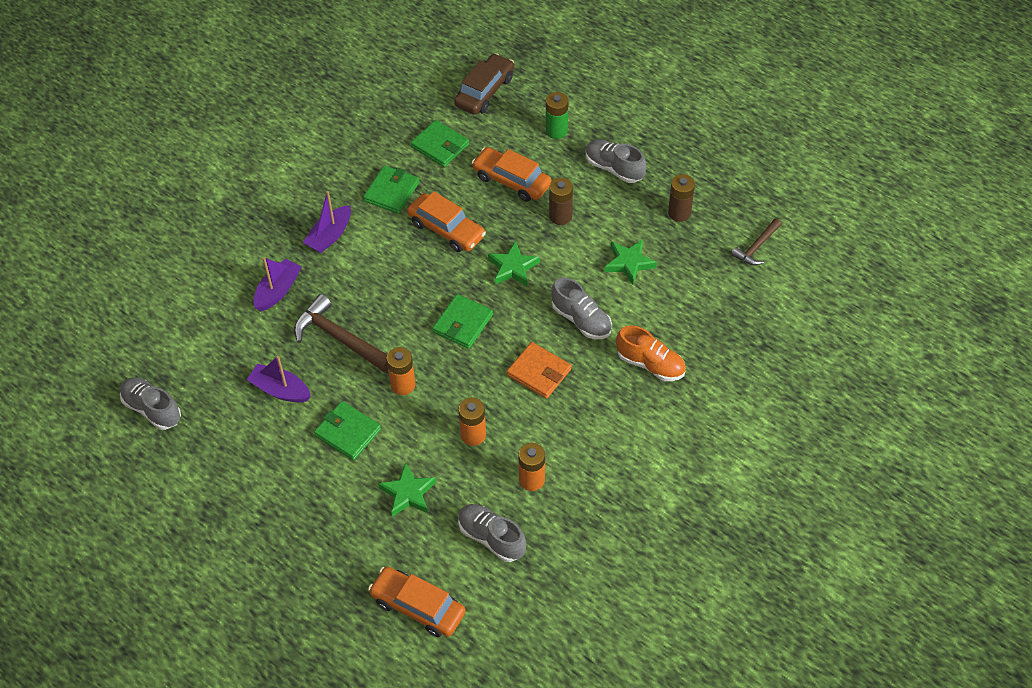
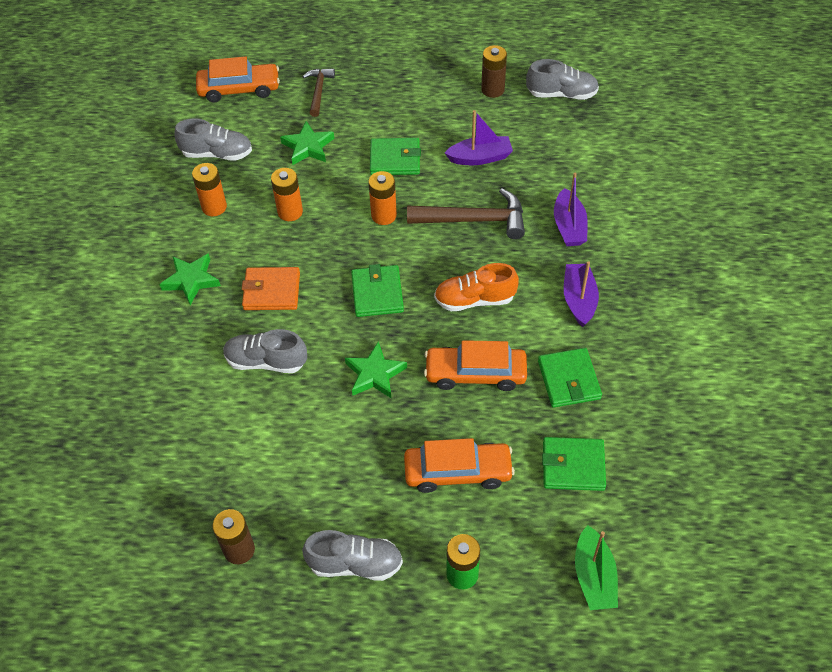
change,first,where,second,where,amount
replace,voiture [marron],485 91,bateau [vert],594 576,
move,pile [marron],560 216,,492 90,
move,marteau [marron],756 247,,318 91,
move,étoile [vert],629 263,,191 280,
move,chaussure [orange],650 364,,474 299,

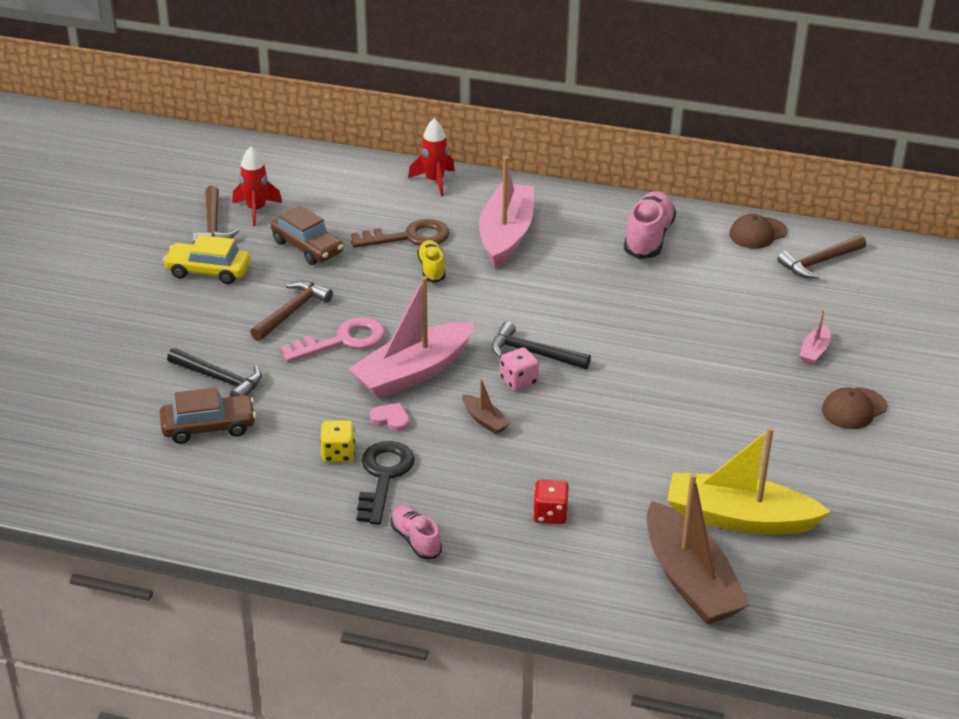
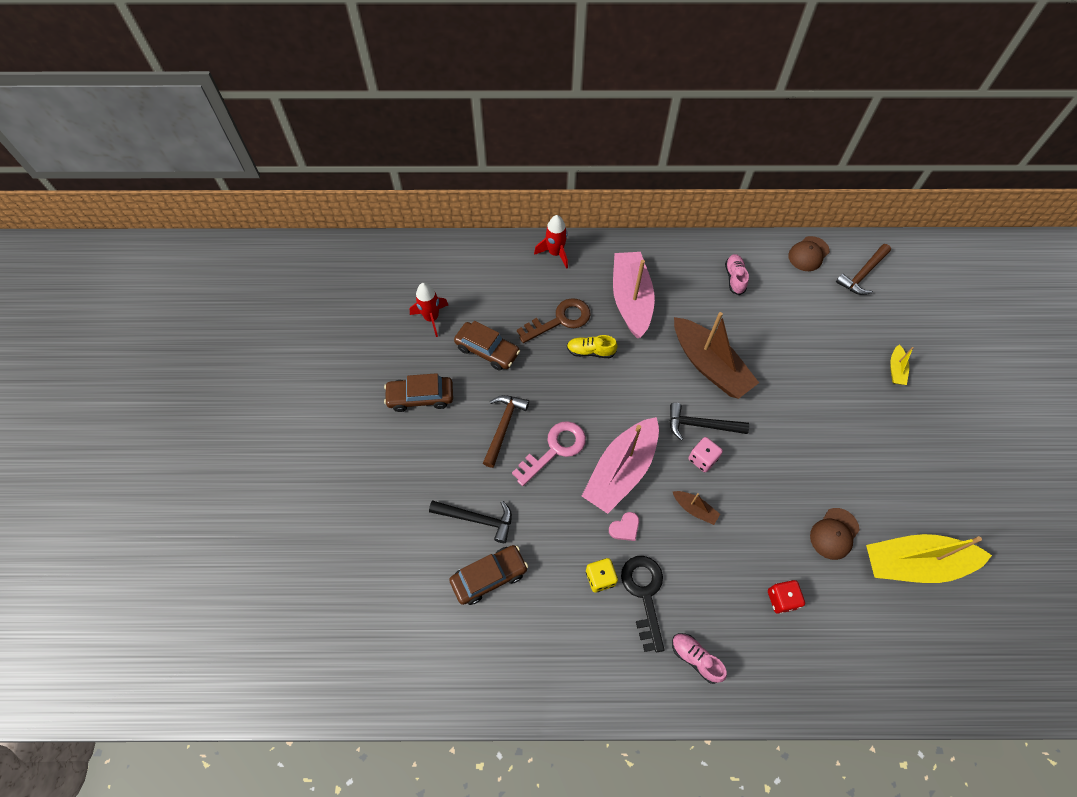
change,first,where,second,where,amount
delete,marteau [marron],213 225,,,
resize,chaussure [rose],648 238,,734 278,x0.59
recolor,voiture [jaune],208 271,voiture [marron],420 397,
rotate,chaussure [jaune],431 269,,590 351,60 degrees counterclockwise
recolor,bateau [rose],814 351,bateau [jaune],896 369,
move,casquette [marron],854 409,,834 533,
rotate,cœur [rose],391 419,,625 528,135 degrees clockwise
move,bateau [marron],690 580,,709 365,

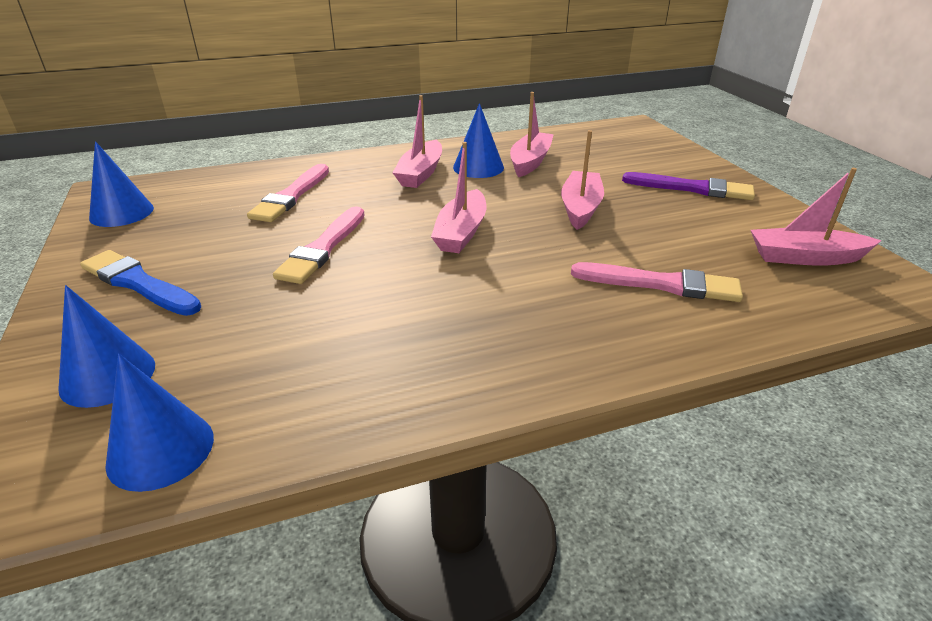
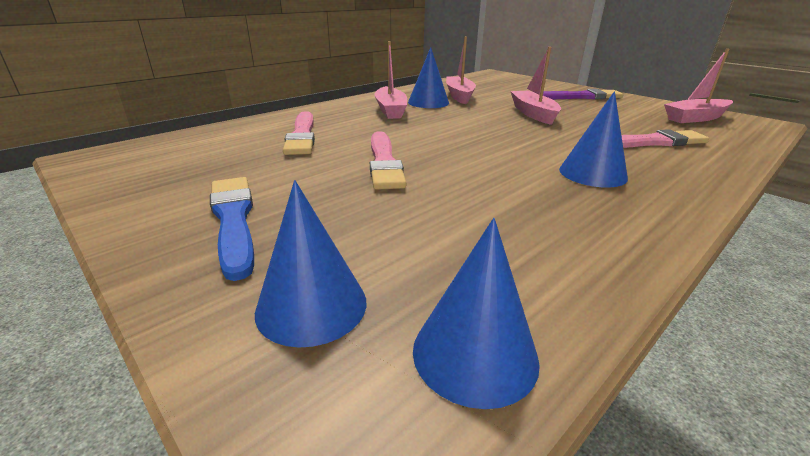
change,first,where,second,where,amount
move,cône [bleu],121 213,,592 173,
delete,bateau [rose],461 232,,,
rotate,pinceau [bleu],138 283,,233 220,60 degrees clockwise

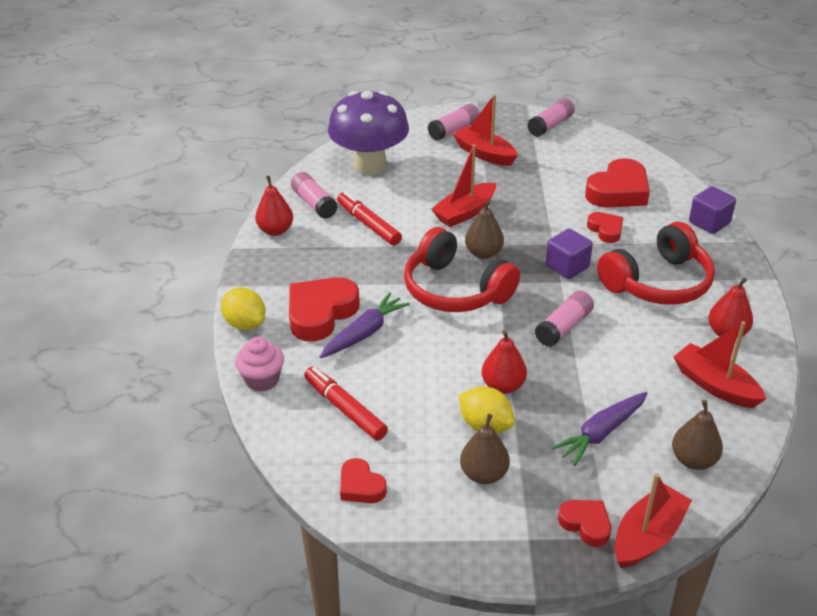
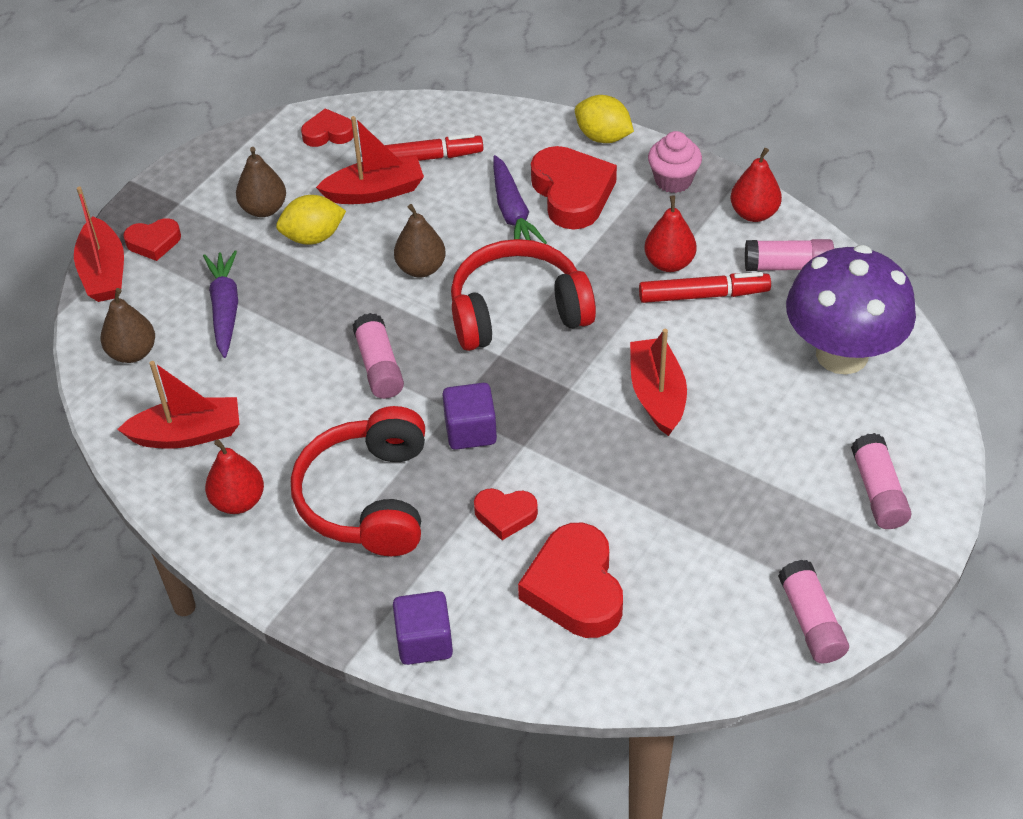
change,first,where,second,where,amount
move,bateau [rouge],484 154,,375 192,
move,poire [marron],483 253,,421 268,
rotate,citron [jaune],245 324,,603 137,45 degrees clockwise
move,poire [rouge],503 386,,669 263,
move,muffin [rose],262 380,,673 180,

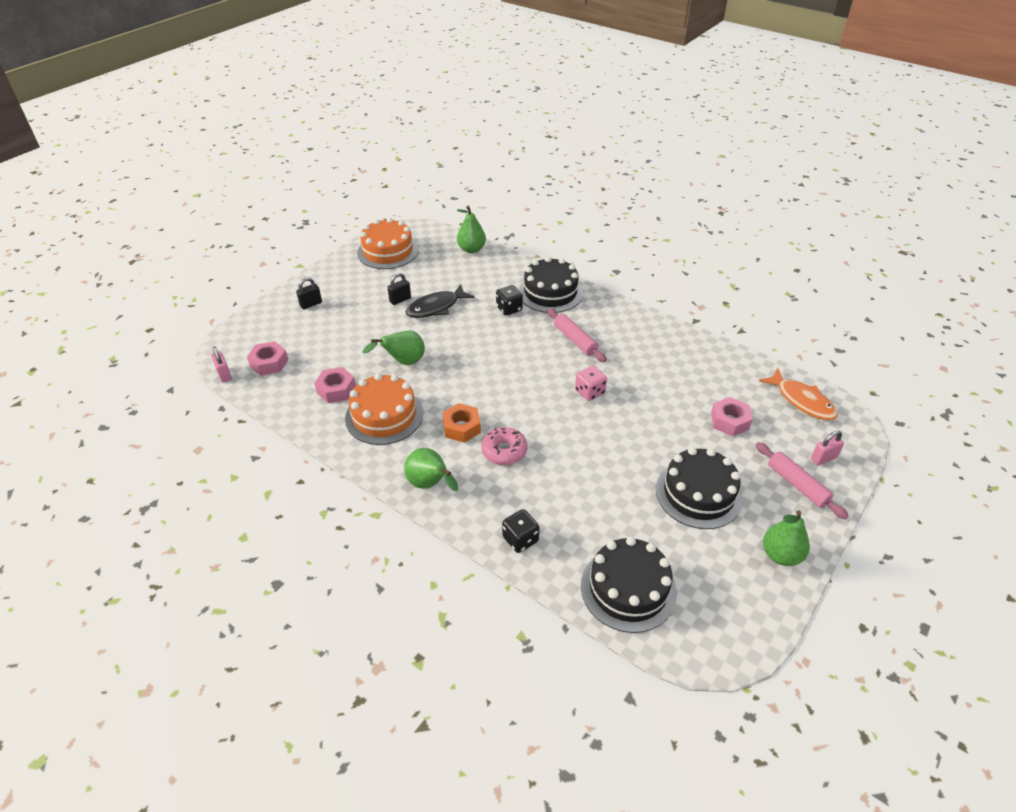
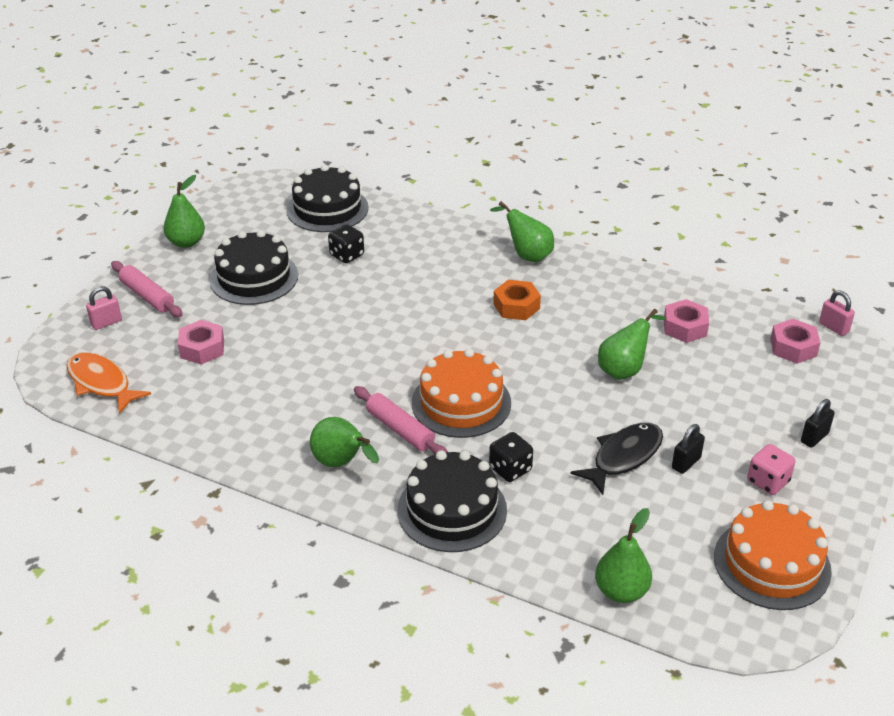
change,first,where,second,where,amount
move,dé [rose],589 392,,768 481,
move,gâteau [orange],384 415,,461 403,
delete,beignet [rose],504 451,,,
move,dé [noir],520 539,,347 255,
insert,,,poire [vert],342 463,

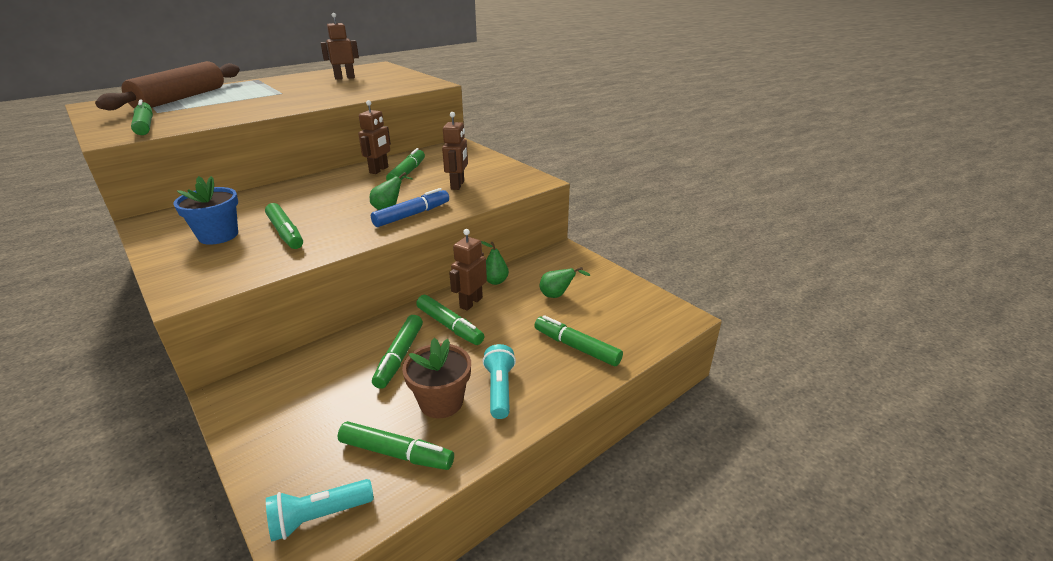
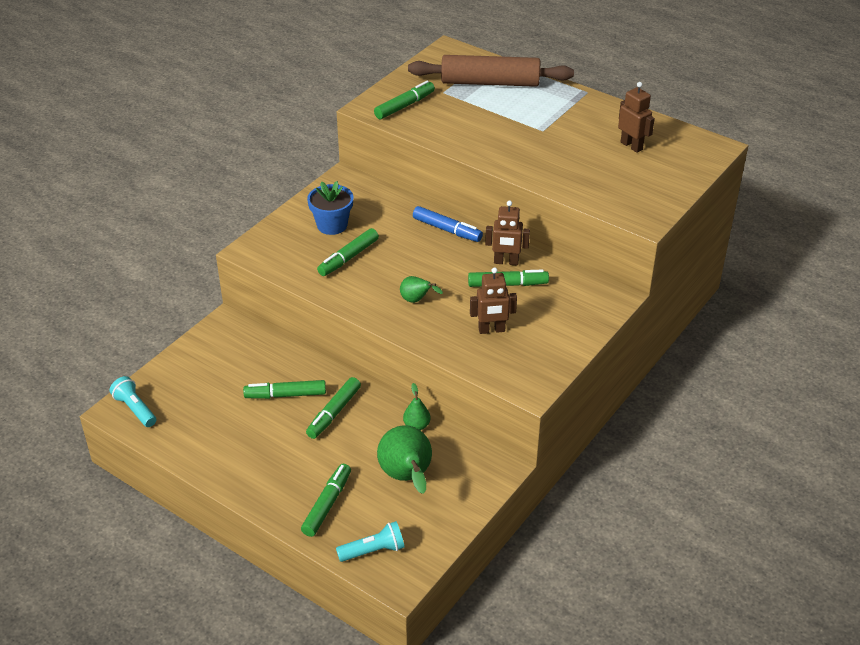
change,first,where,second,where,amount
move,feutre [bleu],412 215,,447 230,
delete,robot [marron],471 302,,,
resize,poire [vert],557 295,,407 477,x1.92
delete,pot de fleurs [marron],441 402,,,
move,lampe de poche [turquoise],499 389,,373 551,
delete,feutre [vert],396 453,,,

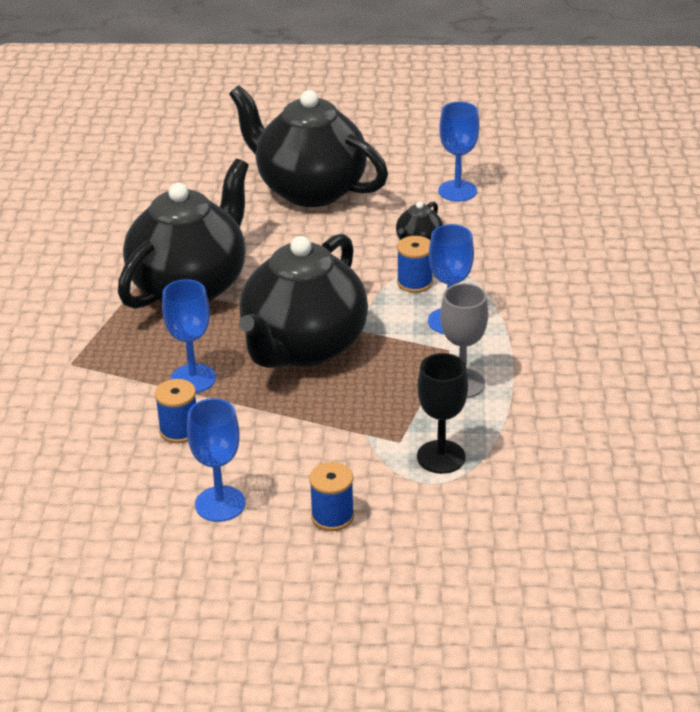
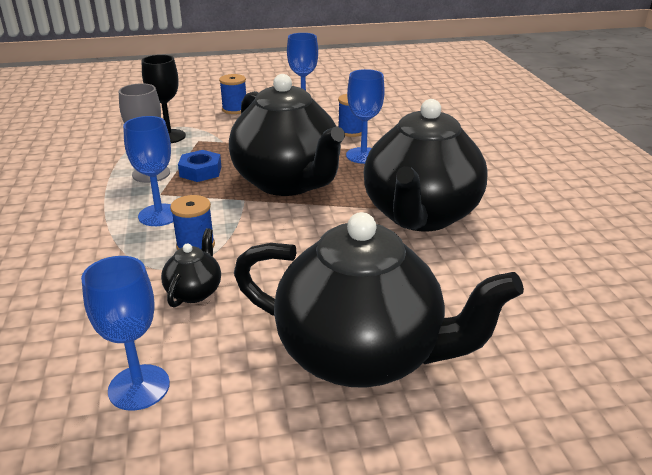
change,first,where,second,where,amount
rotate,théière [noir],303 347,,288 182,135 degrees clockwise
insert,,,écrou [bleu],200 171,

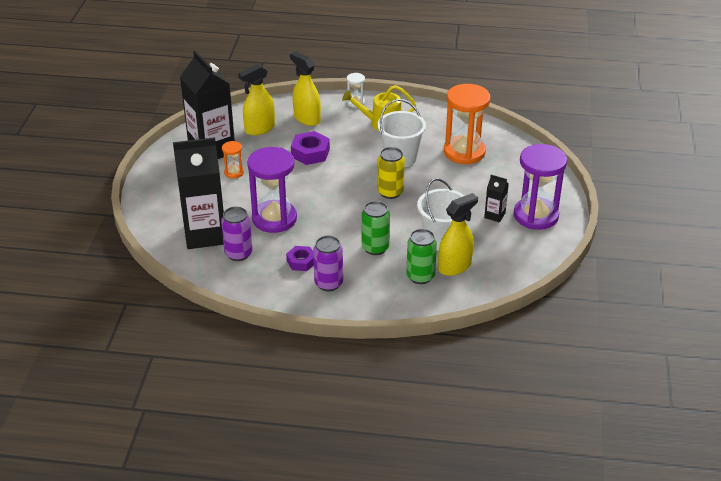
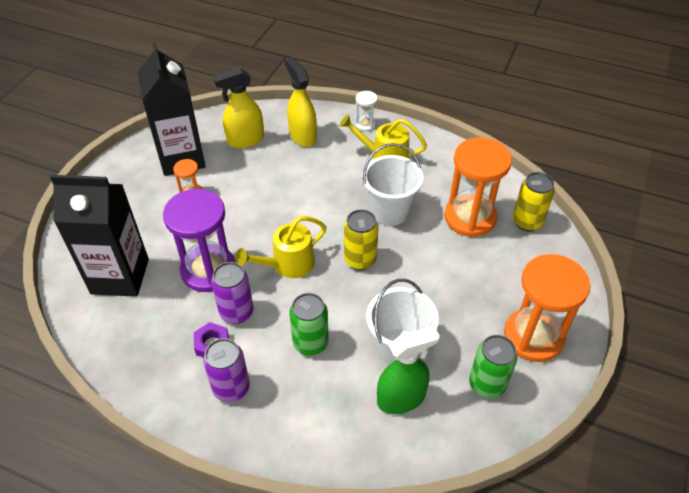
change,first,where,second,where,amount
delete,écrou [violet],310 153,,,
recolor,sablier [violet],536 215,sablier [orange],533 336,
delete,brique de lait [noir],494 215,,,
recolor,vaporisateur [jaune],455 266,vaporisateur [vert],401 398,
move,canette [violet],238 254,,236 312,
move,canette [vert],420 276,,487 384,
insert,,,canette [jaune],527 222,
insert,,,arrosoir [jaune],287 265,

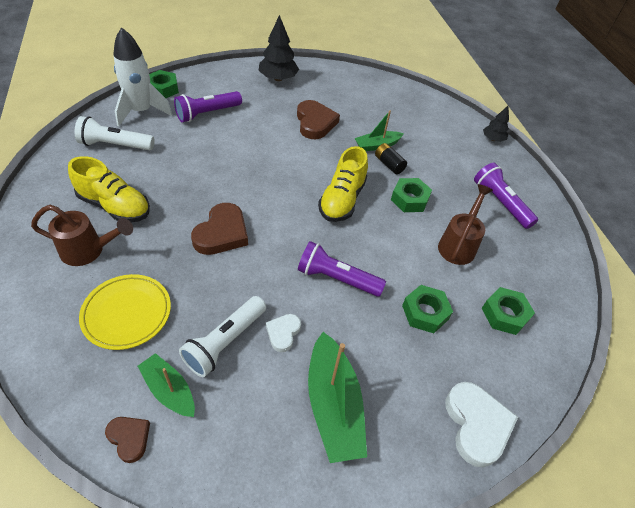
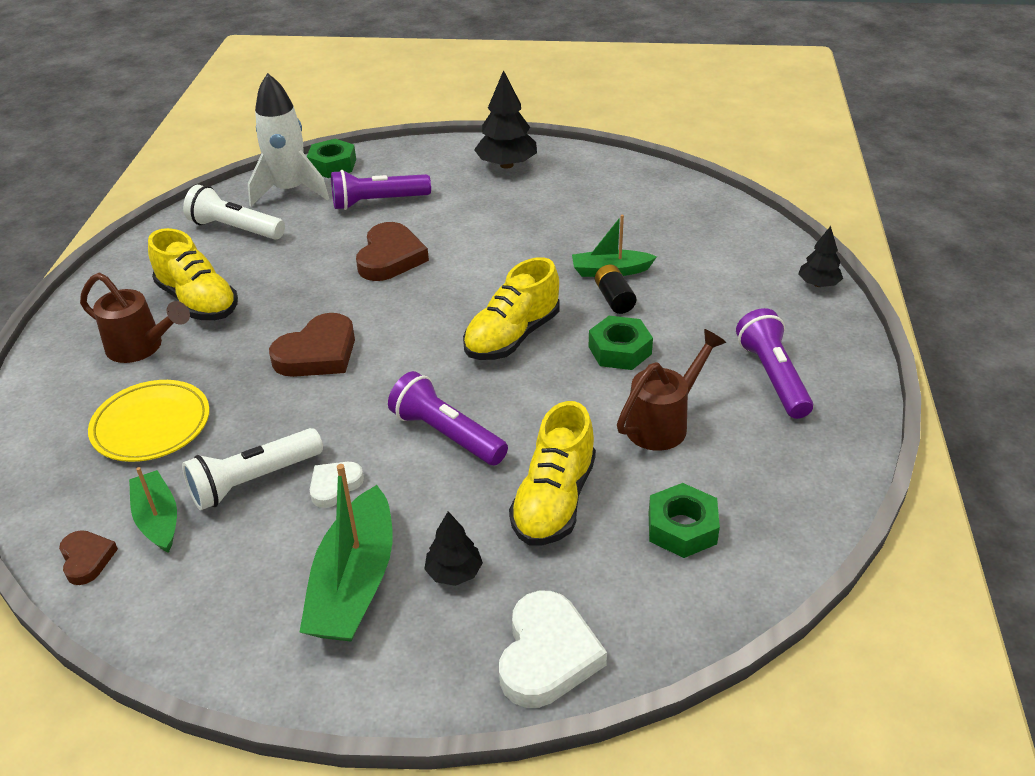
change,first,where,second,where,amount
move,cœur [marron],315 123,,390 257,
replace,écrou [vert],425 312,chaussure [jaune],554 501,
insert,,,arbre [noir],454 572,

